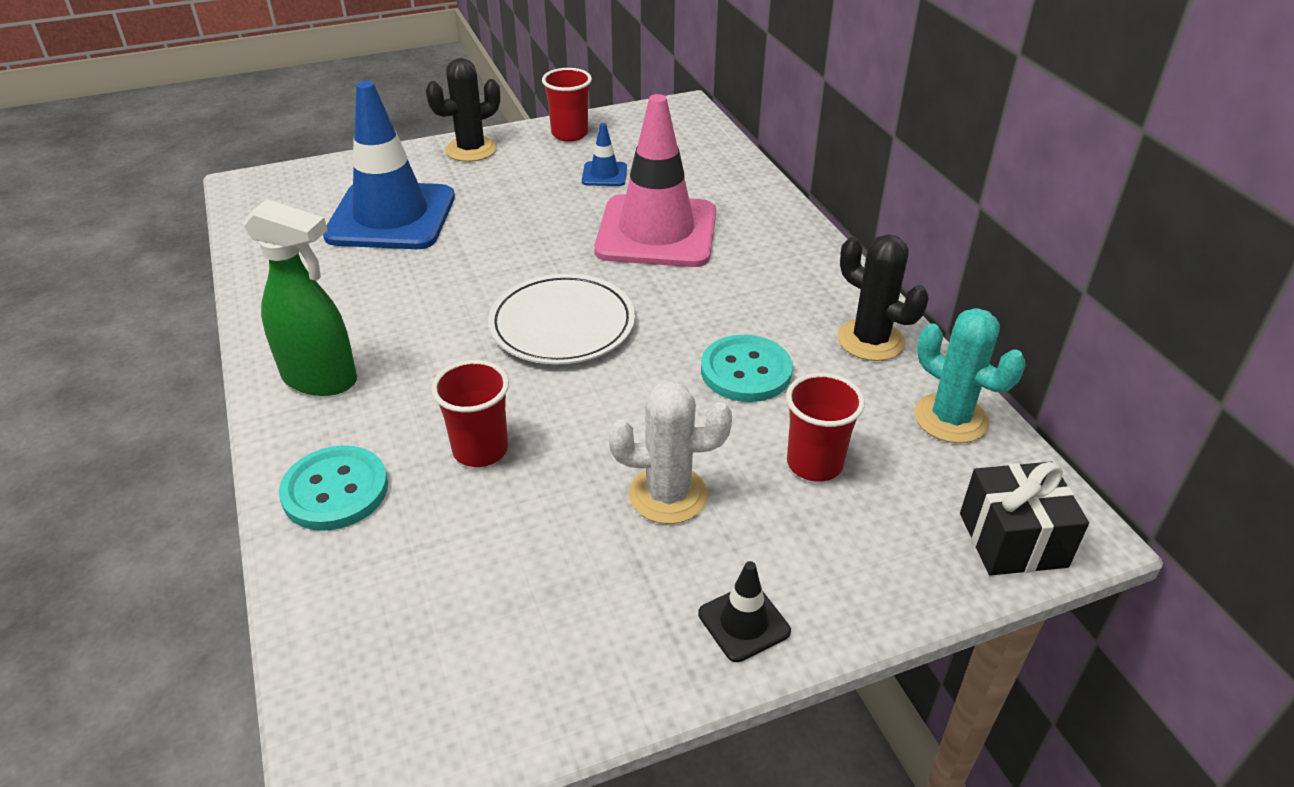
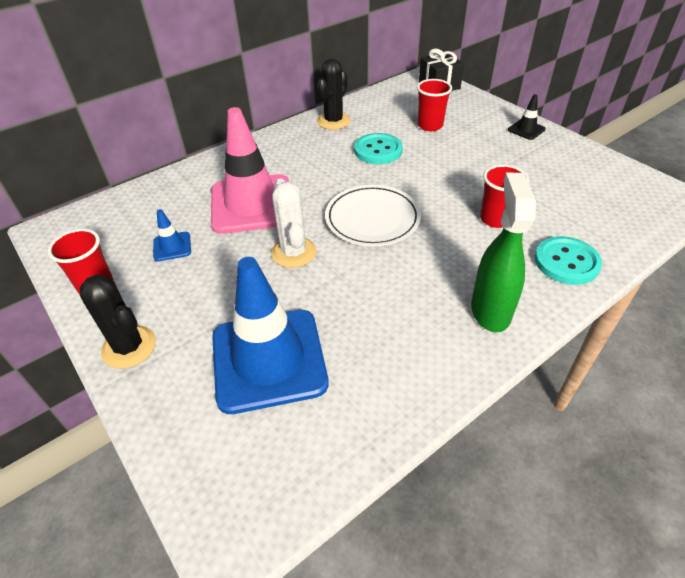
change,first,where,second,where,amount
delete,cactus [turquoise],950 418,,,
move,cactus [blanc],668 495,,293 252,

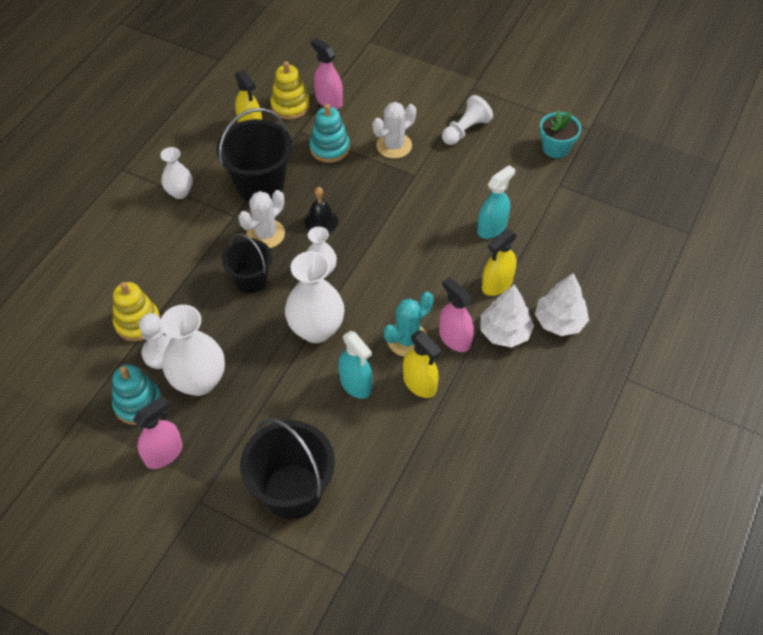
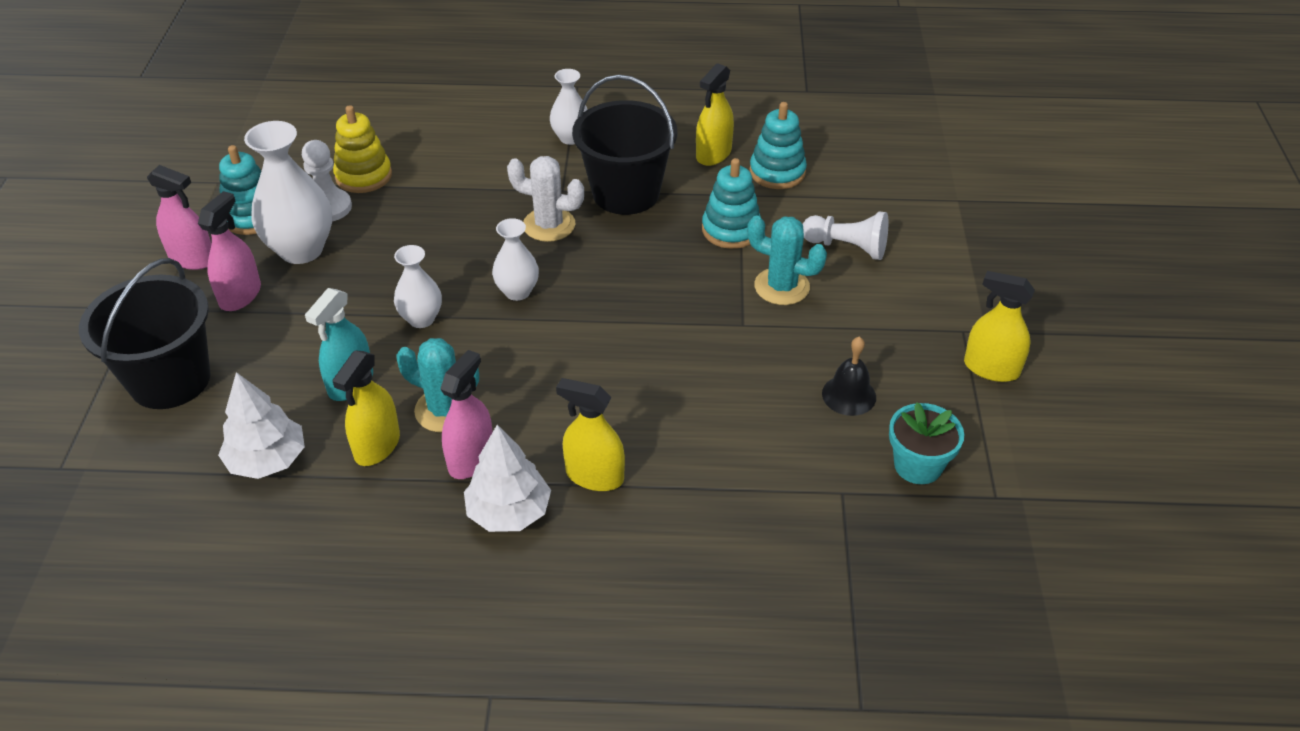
change,first,where,second,where,amount
move,vaporisateur [rose],329 101,,240 295,
recolor,jouet à empiler [jaune],290 106,jouet à empiler [turquoise],777 172,
move,pion [blanc],465 130,,847 247,
recolor,cactus [blanc],394 146,cactus [turquoise],781 287,
delete,vaporisateur [turquoise],492 228,,,
move,cloche [noir],321 221,,849 395,
delete,seau [noir],251 280,,,
resize,vase [blanc],316 329,,421 319,x0.58
move,arbre [blanc],559 321,,267 460,
insert,,,vaporisateur [jaune],991 368,

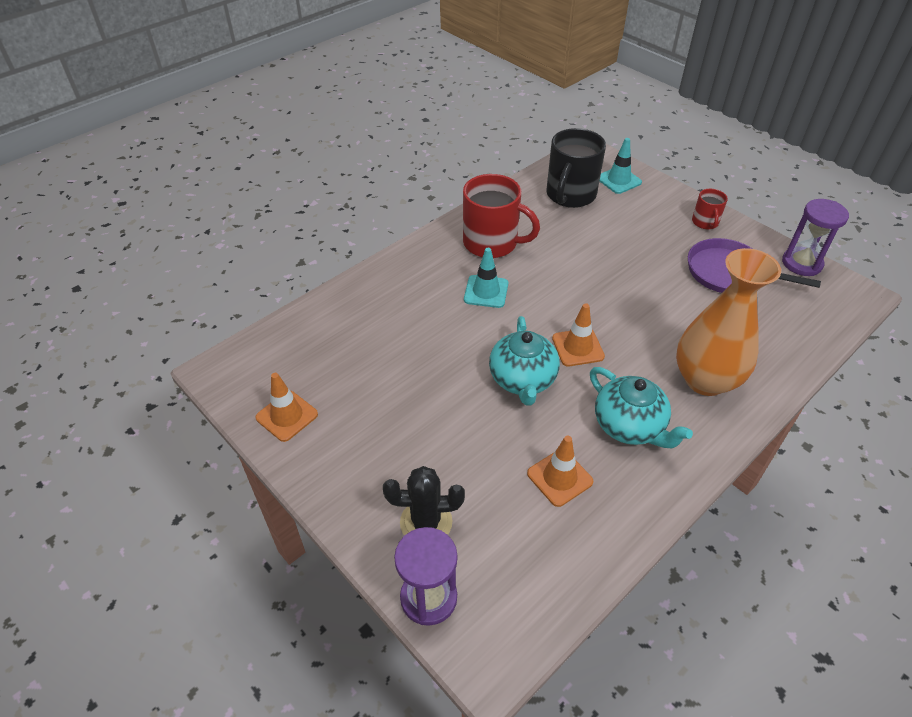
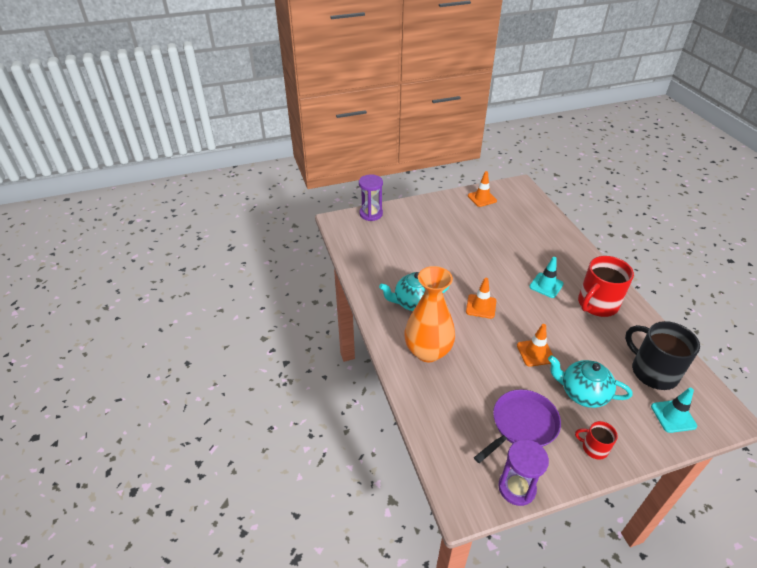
change,first,where,second,where,amount
move,théière [turquoise],522 380,,582 393,
move,cône de chantier [orange],559 477,,535 353,
delete,cactus [noir],426 522,,,

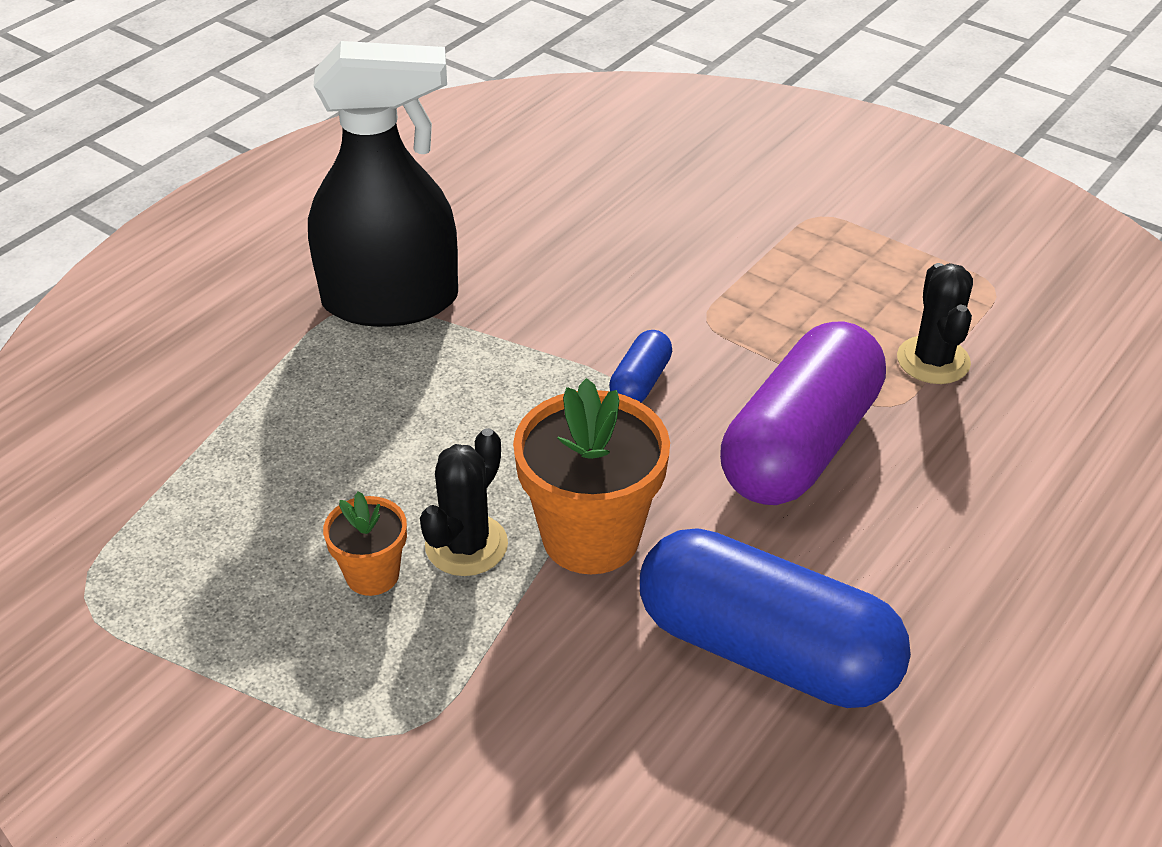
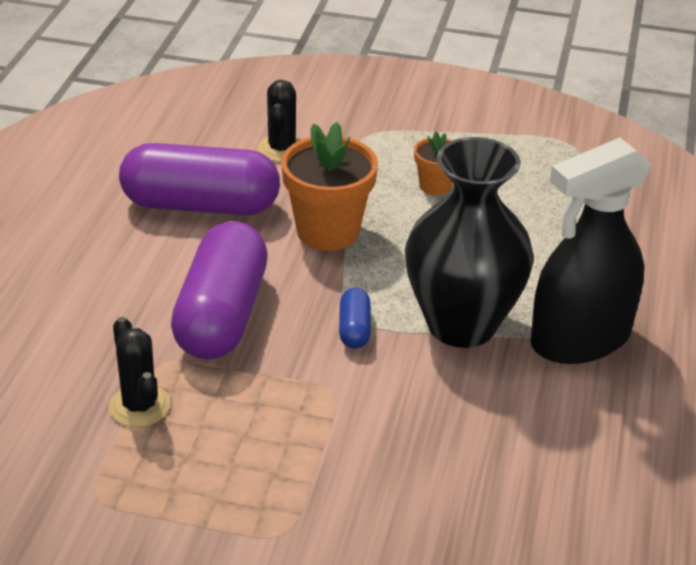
change,first,where,second,where,amount
move,cactus [noir],466 545,,281 149,
recolor,gélule [bleu],766 650,gélule [violet],200 205,
insert,,,vase [noir],461 325,

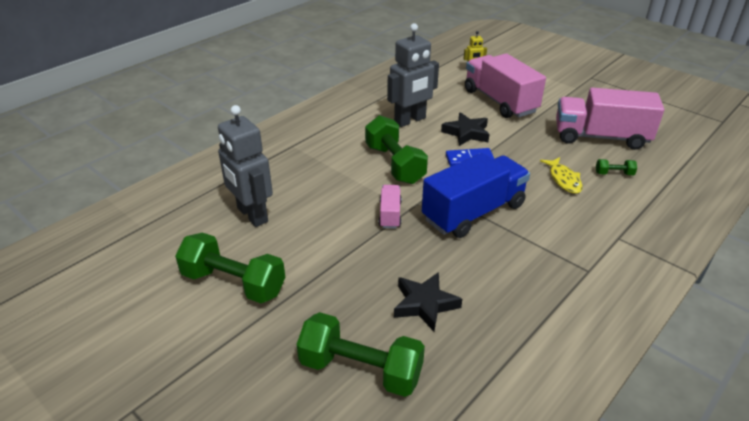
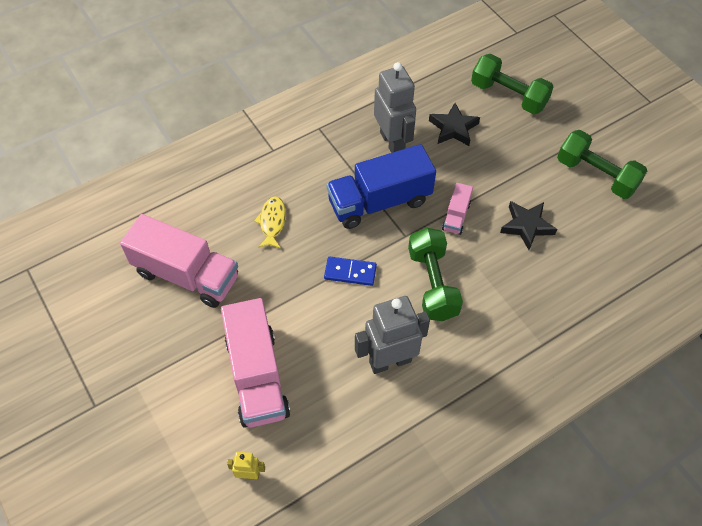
change,first,where,second,where,amount
move,robot [gris],252 215,,392 142,
move,étoile [noir],466 133,,526 226,
delete,haltère [vert],614 174,,,

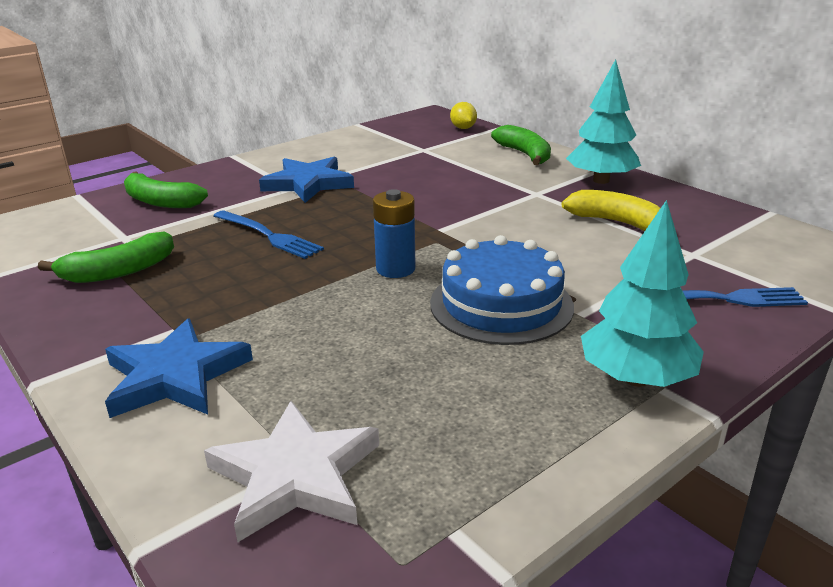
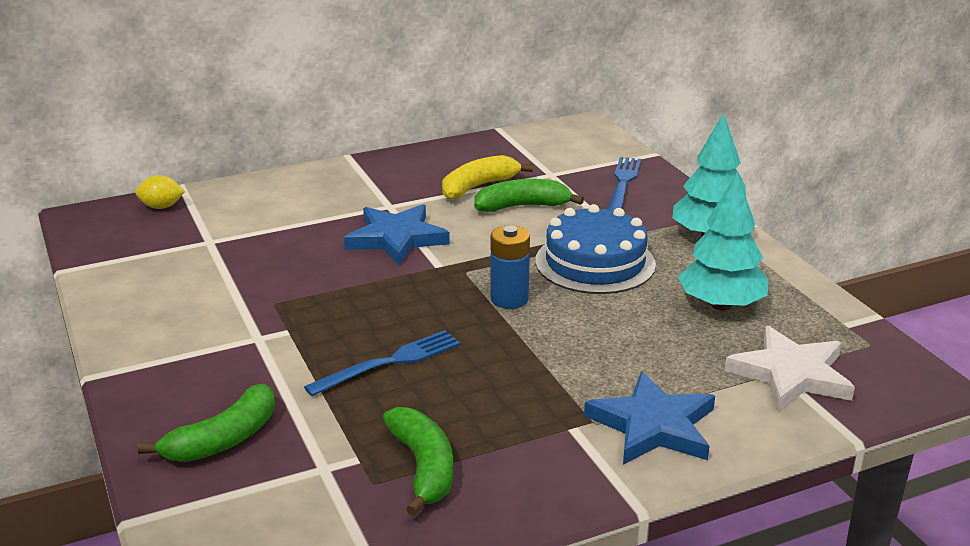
change,first,where,second,where,amount
move,arbre [turquoise],601 180,,721 305,
move,banane [vert],525 154,,522 206,
move,étoile [bleu],308 183,,396 238,

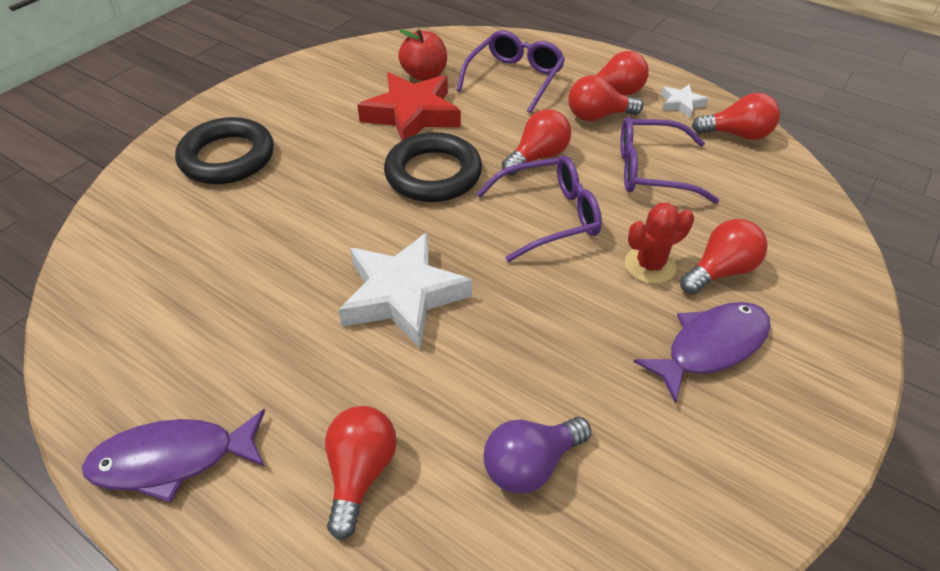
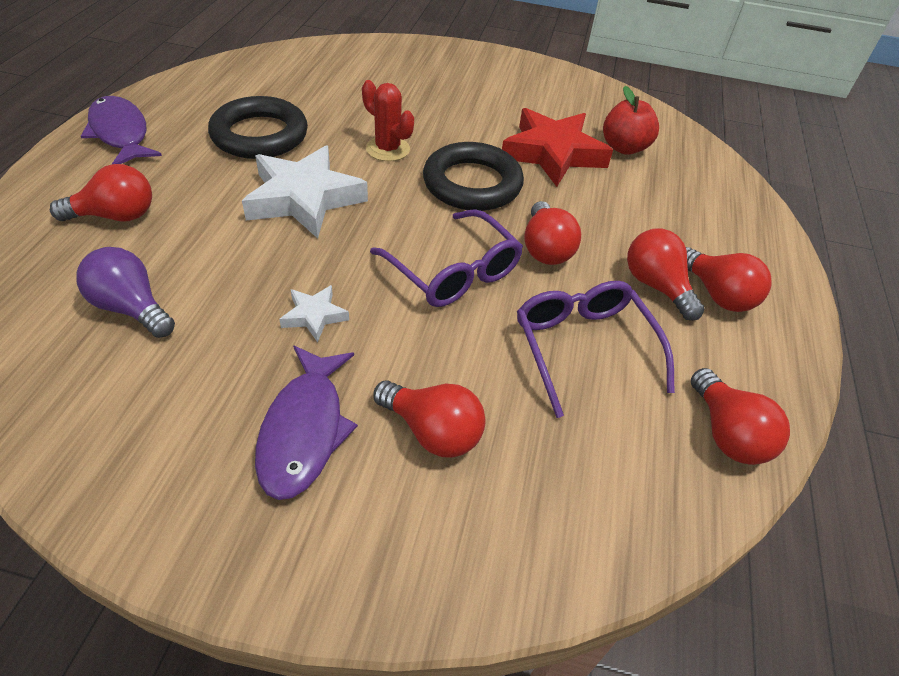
change,first,where,second,where,amount
delete,lunettes [violet],514 78,,,
move,étoile [blanc],681 104,,314 316,
rotate,ampoule [rouge],538 157,,545 249,60 degrees clockwise
move,anneau [noir],227 157,,260 135,
move,cactus [rouge],650 265,,387 149,
rotate,poisson [violet],710 347,,304 430,60 degrees clockwise

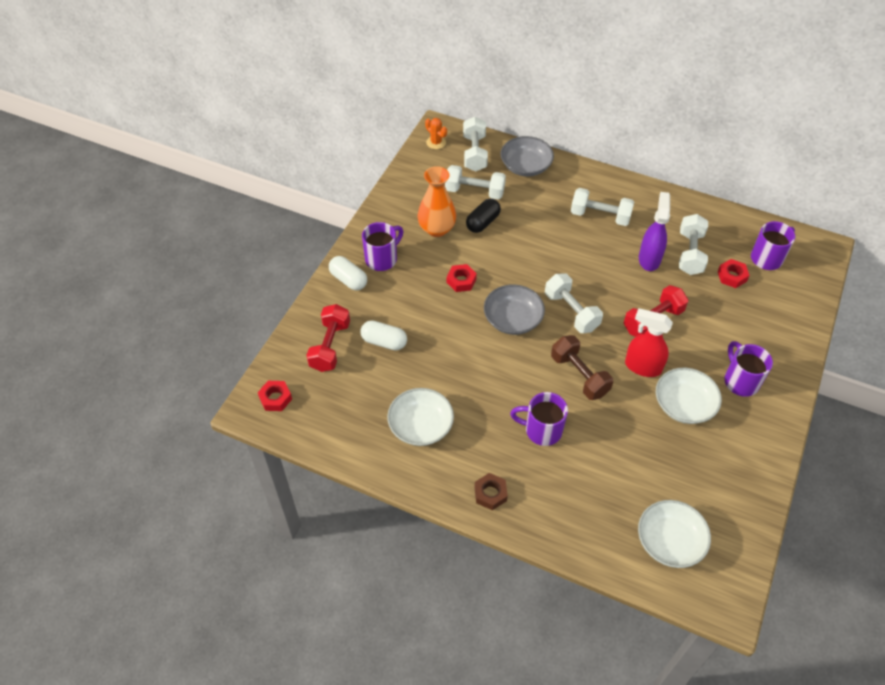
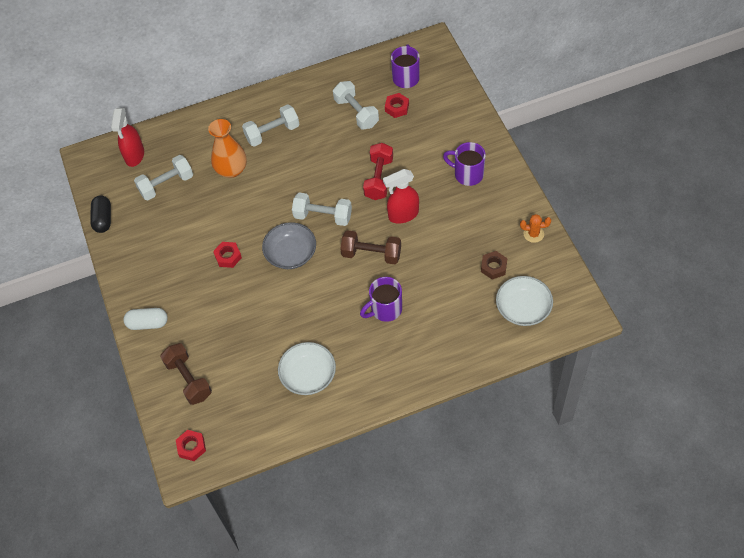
change,first,where,second,where,amount
replace,haltère [blanc],474 153,vaporisateur [rouge],134 156,
move,cactus [orange],436 142,,533 234,
delete,bol [gris],525 166,,,
move,vase [orange],437 229,,231 170,
delete,vaporisateur [violet],649 259,,,
move,gélule [noir],483 222,,103 219,
delete,tasse [violet],382 259,,,
recolor,haltère [rouge],330 346,haltère [marron],188 379,
delete,gélule [blanc],384 342,,,
delete,bol [blanc],684 405,,,
move,écrou [marron],490 494,,493 267,

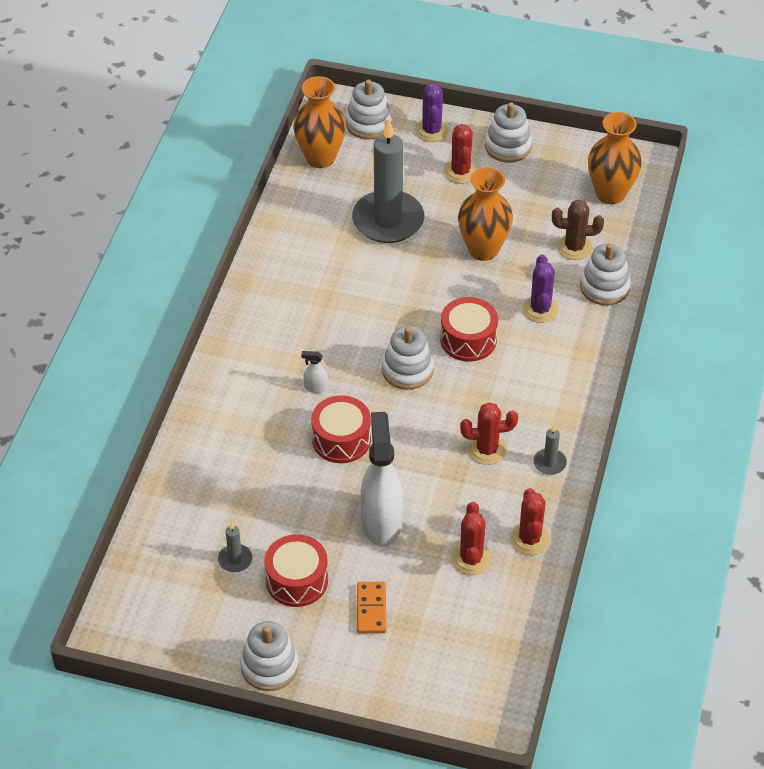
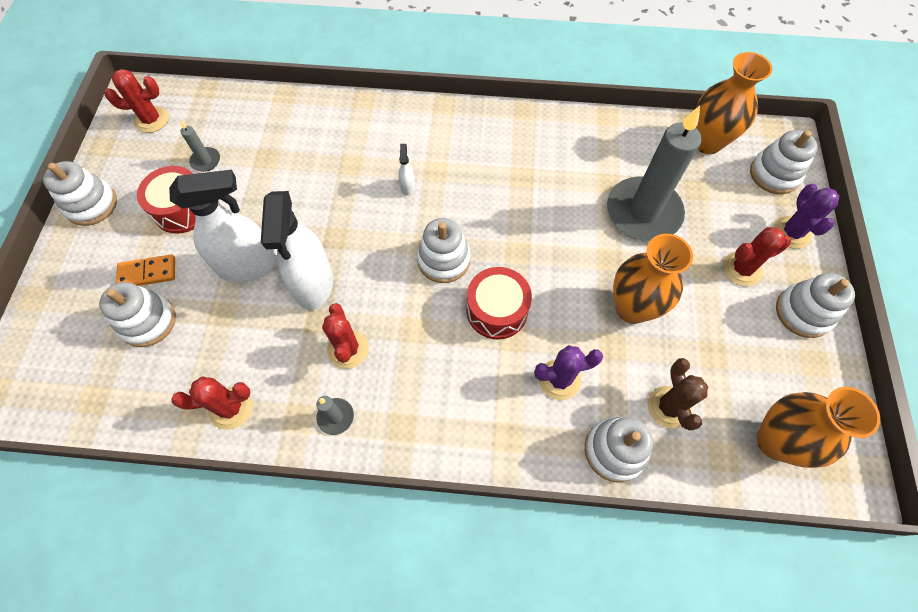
change,first,where,second,where,amount
rotate,cactus [violet],431 131,,791 232,75 degrees counterclockwise
delete,tambour [rouge],341 439,,,
move,cactus [rouge],471 558,,151 120,
insert,,,vaporisateur [blanc],314 284,
insert,,,jouet à empiler [blanc],148 321,

